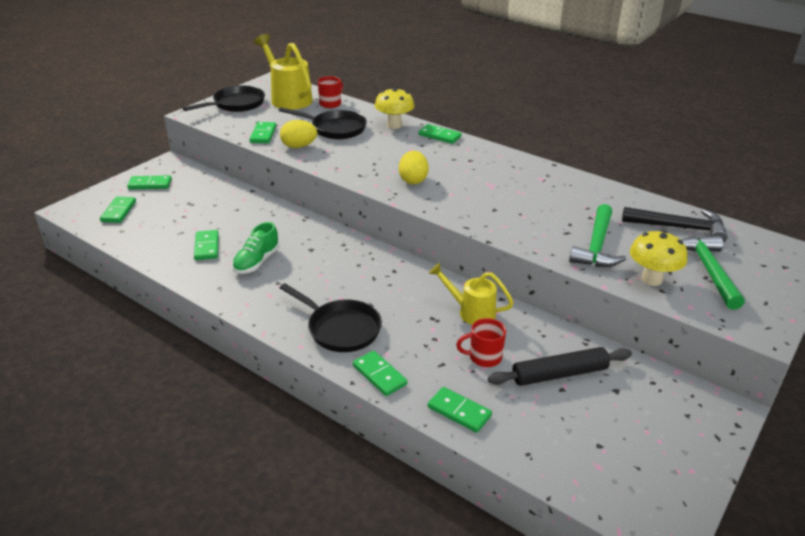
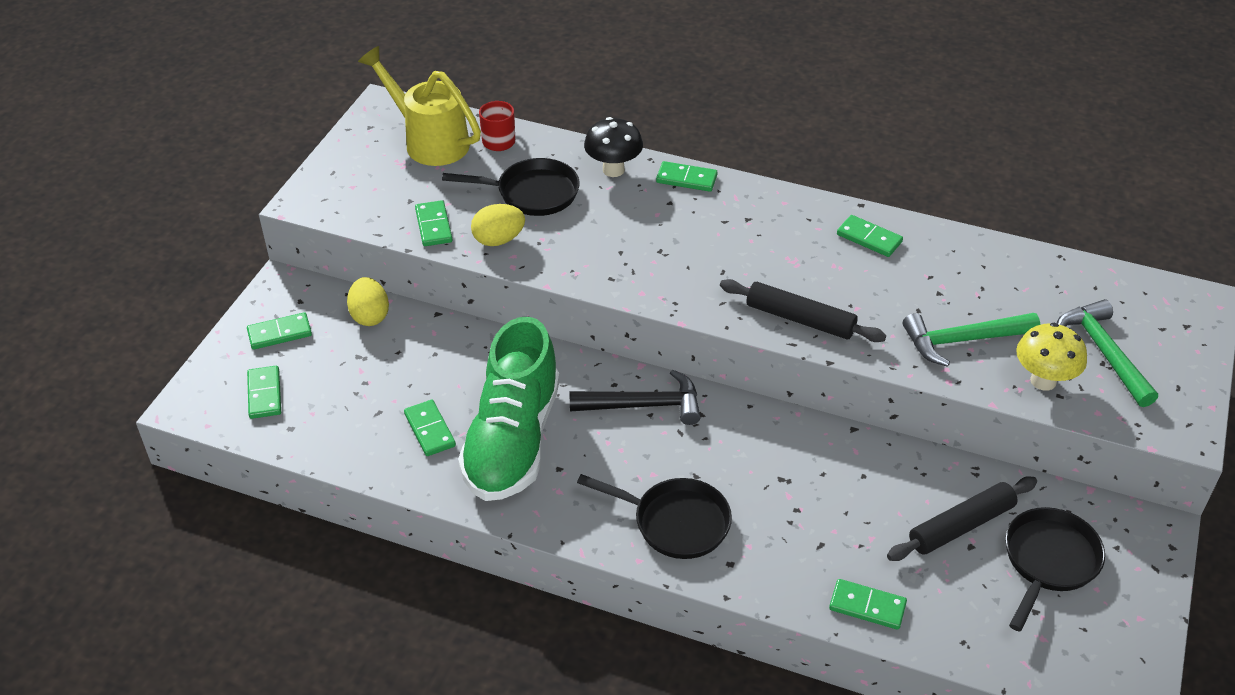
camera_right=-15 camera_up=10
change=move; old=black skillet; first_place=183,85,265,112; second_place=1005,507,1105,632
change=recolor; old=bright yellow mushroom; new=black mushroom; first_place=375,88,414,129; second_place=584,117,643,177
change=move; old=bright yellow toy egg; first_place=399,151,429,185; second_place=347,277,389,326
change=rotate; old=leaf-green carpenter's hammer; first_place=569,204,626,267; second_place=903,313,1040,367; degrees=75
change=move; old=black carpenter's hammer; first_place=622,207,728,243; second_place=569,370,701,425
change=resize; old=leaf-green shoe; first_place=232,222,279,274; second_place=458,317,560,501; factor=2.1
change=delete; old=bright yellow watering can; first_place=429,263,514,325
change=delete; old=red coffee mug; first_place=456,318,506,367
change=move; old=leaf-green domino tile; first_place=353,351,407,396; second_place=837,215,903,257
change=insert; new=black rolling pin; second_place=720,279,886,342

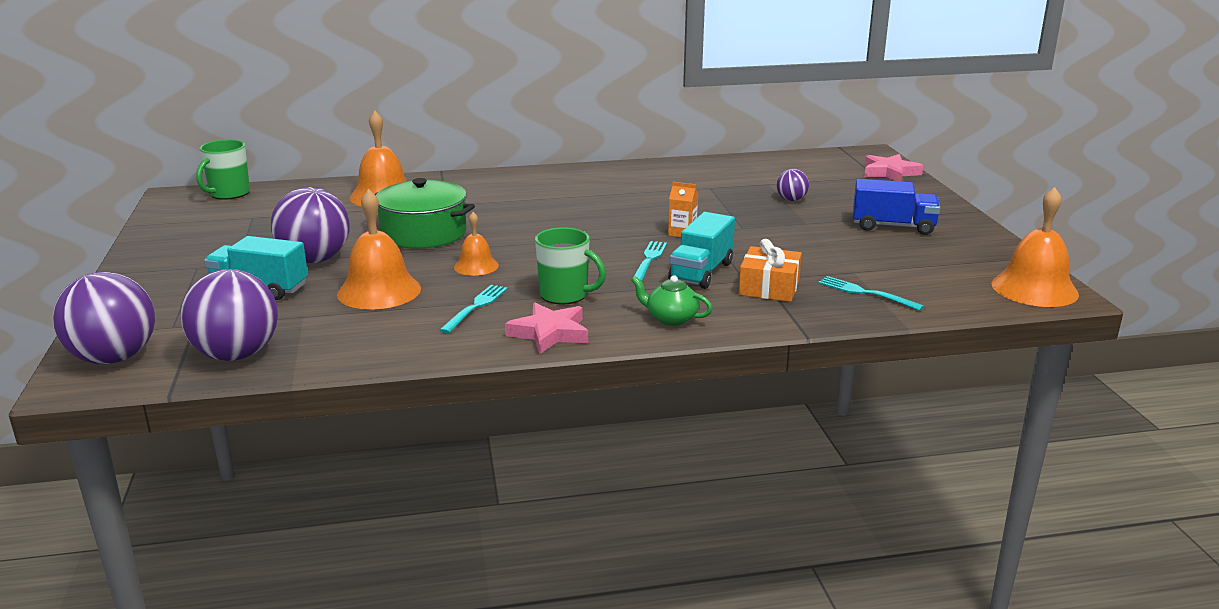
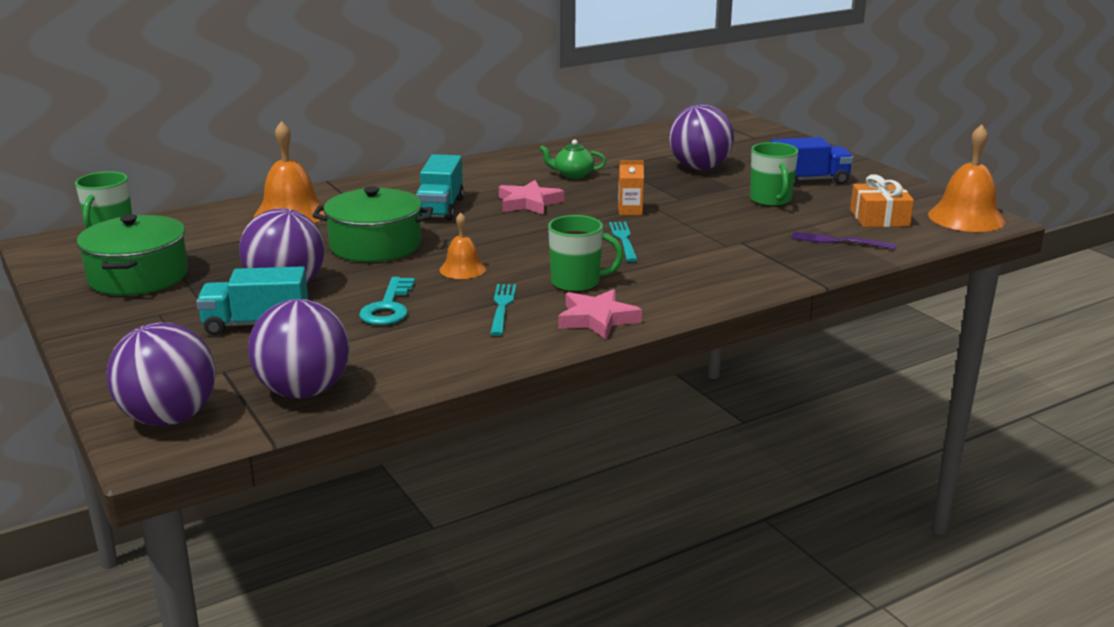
camera_right=-20 camera_up=0
change=move; old=pink star; first_place=864,154,923,181; second_place=499,180,564,215
change=resize; old=violet ball; first_place=776,169,809,201; second_place=669,104,734,170; factor=2.03
change=replace; old=bright orange school bell; new=teal key; first_place=337,189,421,310; second_place=359,277,415,325
change=move; old=teal toy truck; first_place=668,212,735,289; second_place=416,154,464,221
change=move; old=bright orange wrapped gift; first_place=739,239,802,302; second_place=850,174,914,227
change=move; old=leaf-green teapot; first_place=631,275,713,326; second_place=539,140,606,179
change=recolor; old=teal fork; new=violet fork; first_place=818,276,924,311; second_place=791,231,896,250
change=insert; new=leaf-green coffee mug; second_place=750,142,798,207
change=insert; new=leaf-green stockpot; second_place=77,214,188,295

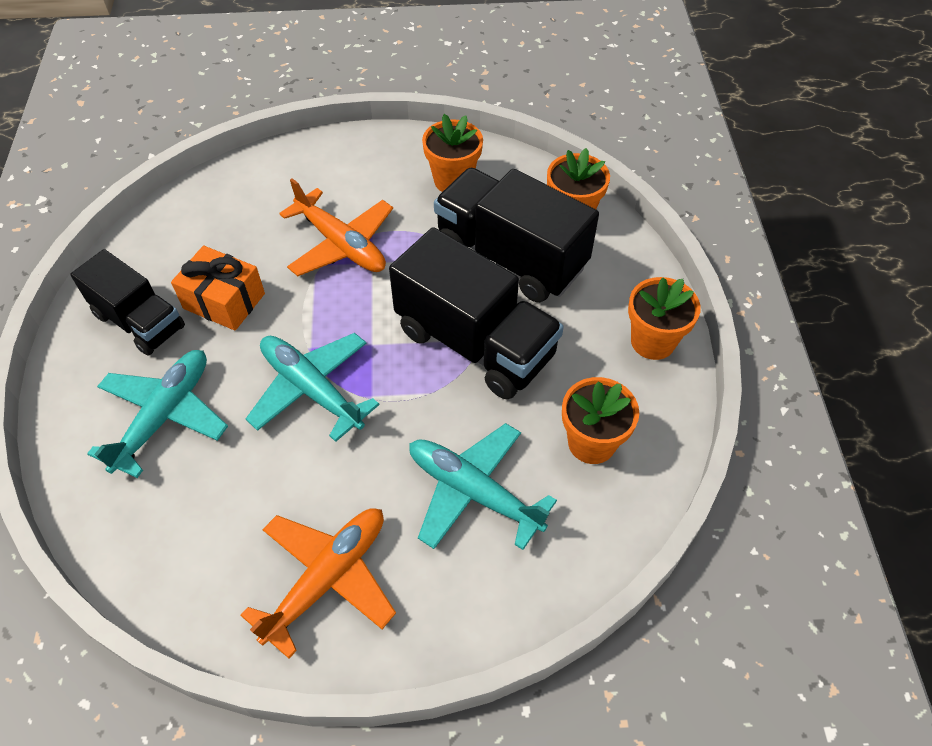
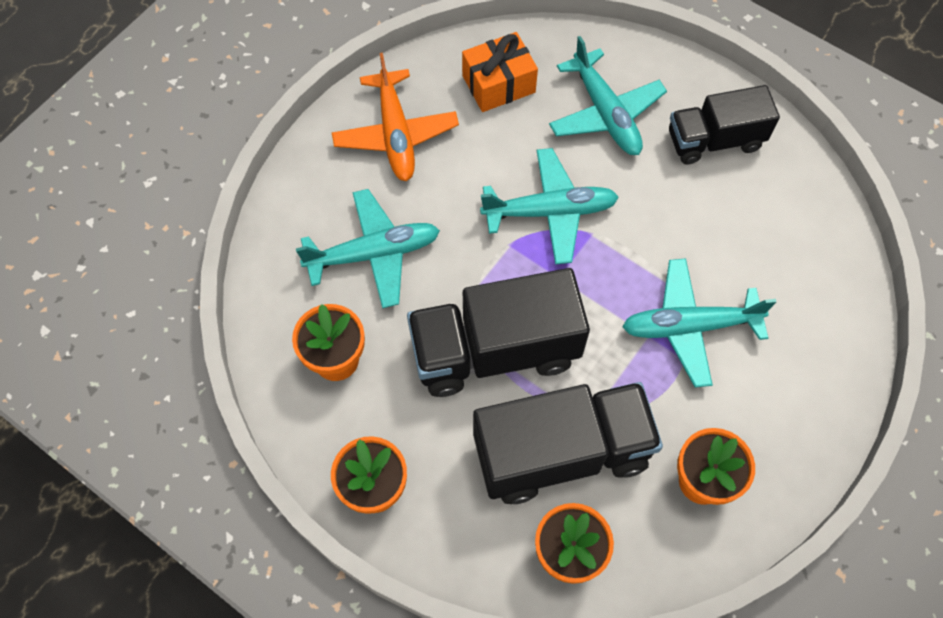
camera_right=130 camera_up=10
change=recolor; old=bright orange aeroplane; new=teal aeroplane; first_place=279,178,393,276; second_place=622,258,776,387
change=move; old=bright orange wrapped gift; first_place=171,246,265,331; second_place=462,32,538,112

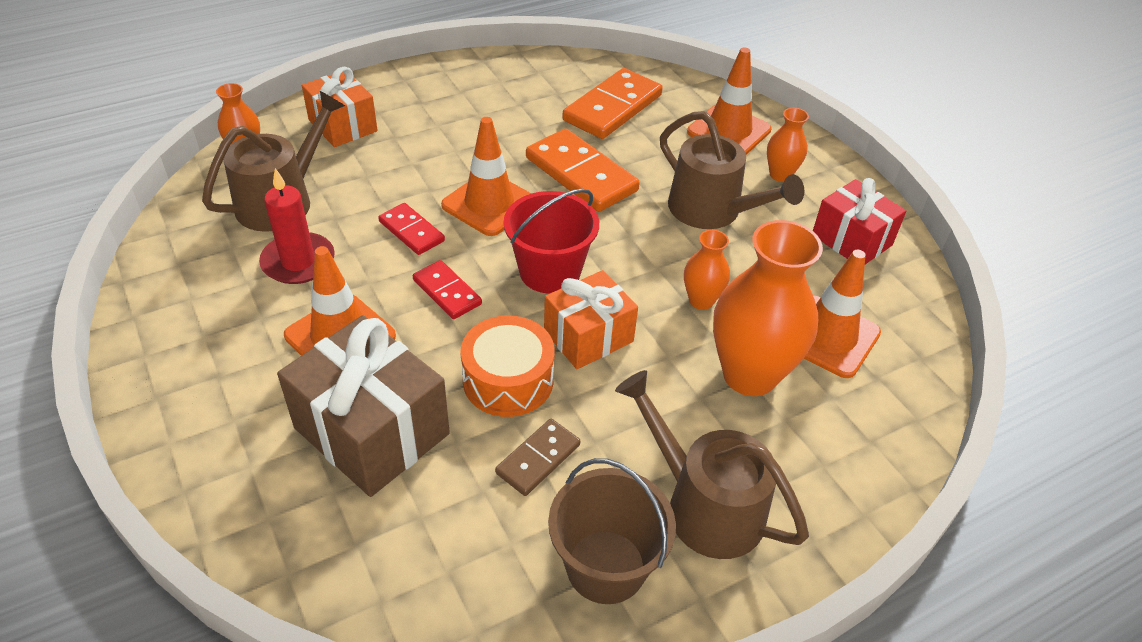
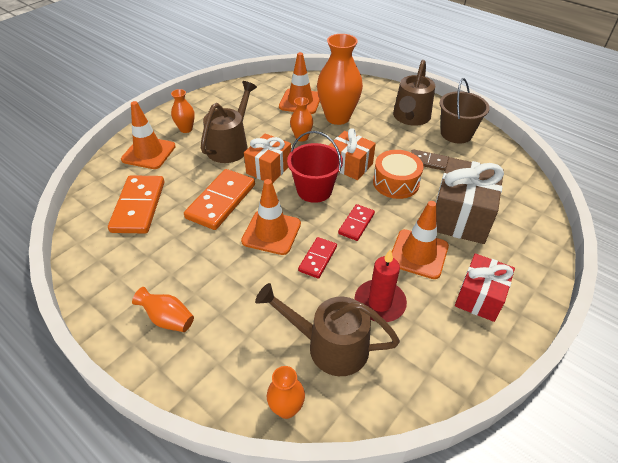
camera_right=-110 camera_up=0
change=move; old=bright orange wrapped gift; first_place=302,67,378,147; second_place=244,133,291,183
change=rotate; old=bright orange domino tile; first_place=562,68,663,139; second_place=108,175,164,234; degrees=75
change=move; old=red wrapped gift; first_place=813,178,906,264; second_place=455,253,515,322
change=insert; new=bright orange vase; second_place=132,287,194,332

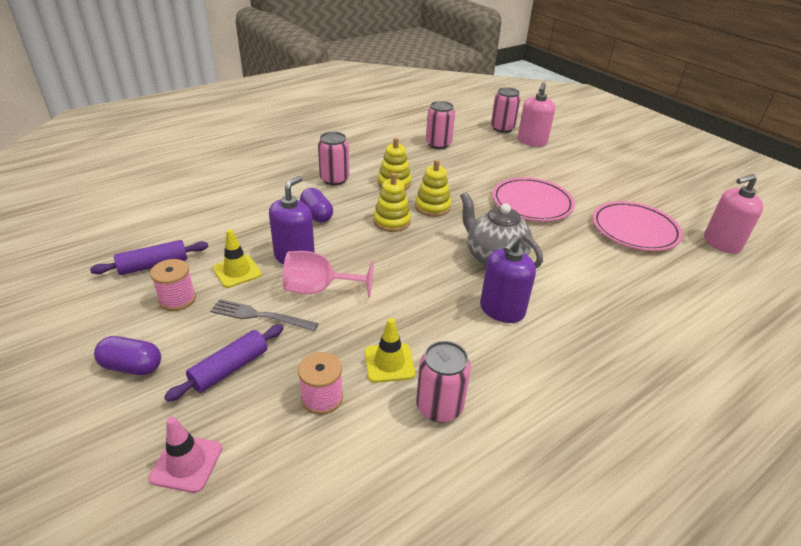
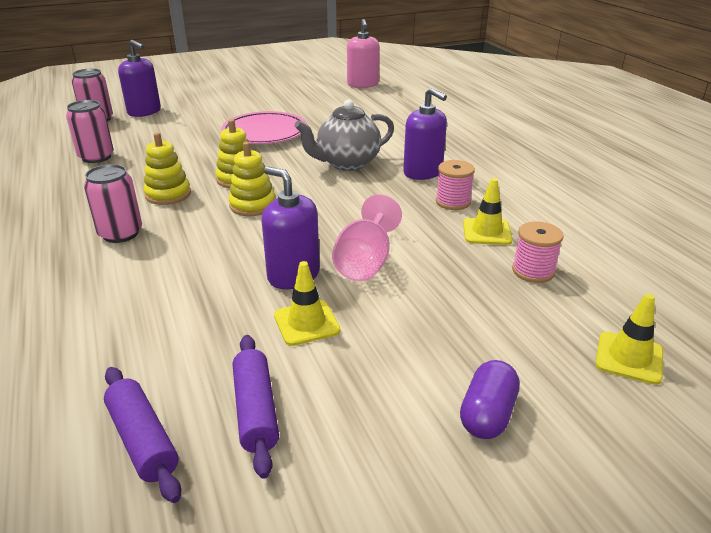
camera_right=-75 camera_up=-5
change=recolor; old=pink pump bottle; new=violet pump bottle; first_place=517,83,555,147; second_place=118,40,161,117
change=delete; old=violet pill; first_place=300,188,333,223
change=delete; old=pink dinner plate; first_place=593,201,683,251
change=move; old=pink spool; first_place=150,259,196,311; second_place=436,160,475,210
change=delete; old=gray fork; first_place=210,299,319,331
change=move; old=violet rolling pin; first_place=164,324,284,402; second_place=104,367,181,503
change=delete; old=pink can; first_place=416,341,471,423
change=recolor; old=pink traffic cone; new=bright yellow traffic cone; first_place=148,416,222,493; second_place=595,293,663,385

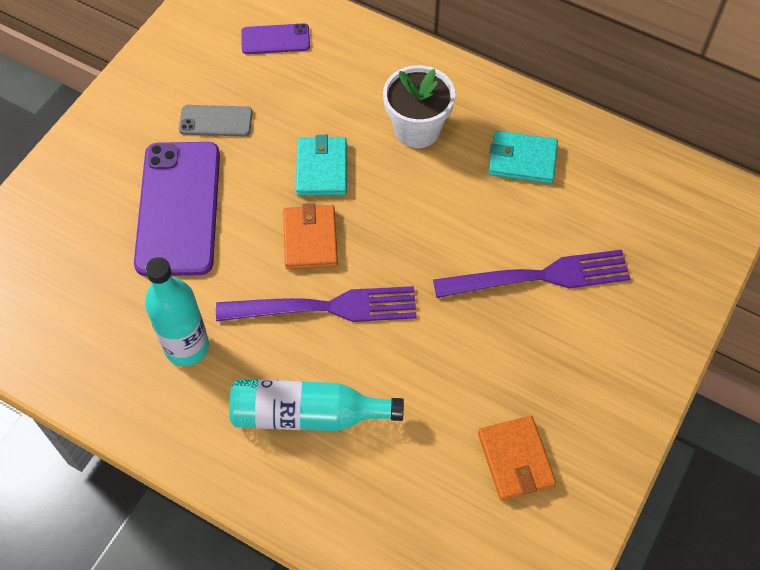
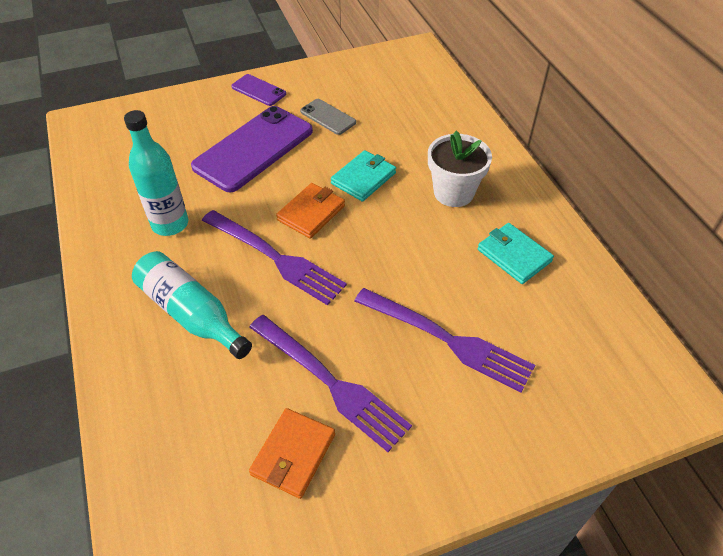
camera_right=40 camera_up=-10
change=move; old=violet smartphone; first_place=241,23,310,54; second_place=231,74,286,106
change=insert; new=violet fork; second_place=249,315,412,452

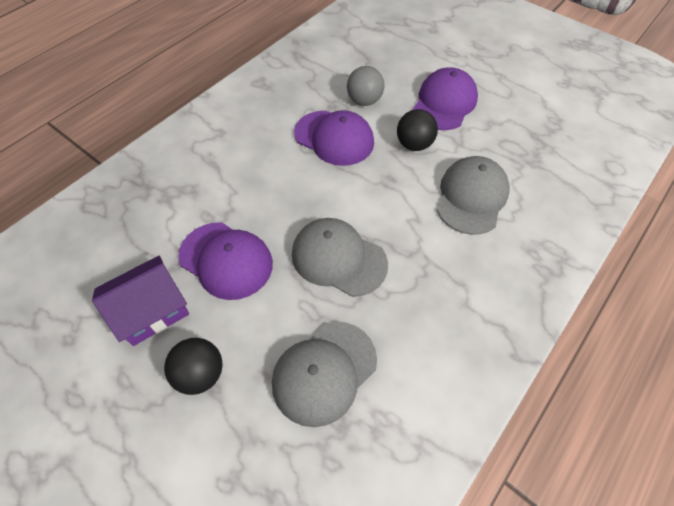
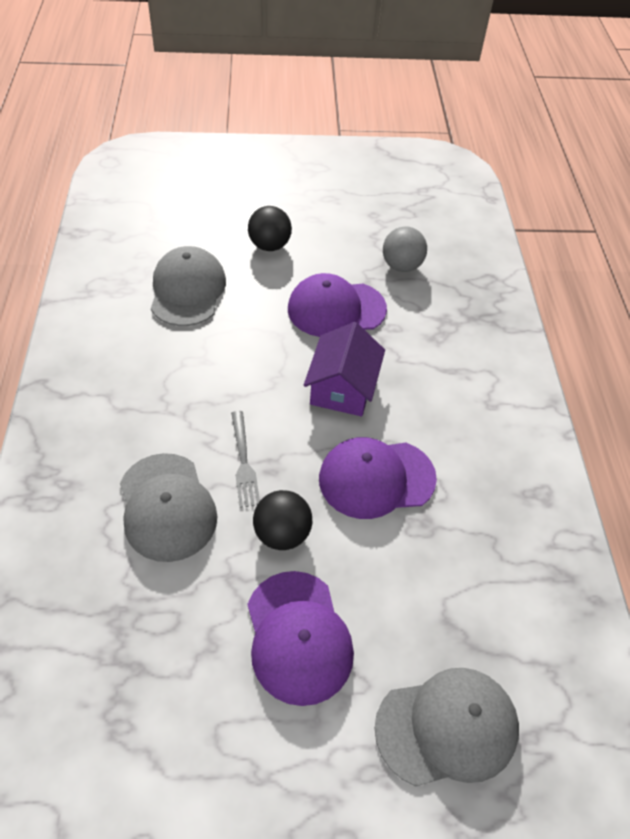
camera_right=135 camera_up=-5
change=move; old=gray ball; first_place=347,66,384,106; second_place=383,226,427,272
change=move; old=gray peaked cap; first_place=292,218,388,297; second_place=375,668,519,786
change=move; old=violet house; first_place=92,256,189,346; second_place=304,322,385,416
change=insert; new=gray fork; second_place=231,411,260,508

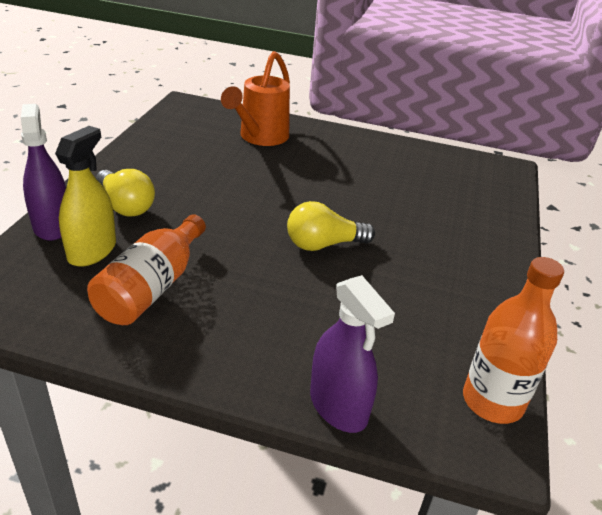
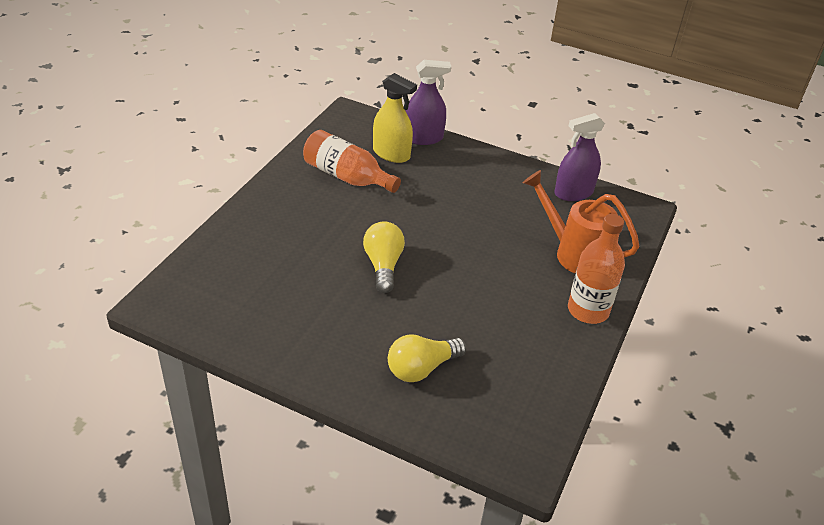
camera_right=100 camera_up=5
change=move; old=bright yellow light bulb; first_place=96,169,155,216; second_place=388,334,466,382
change=move; old=bright orange bottle; first_place=463,257,564,424; second_place=568,214,625,324
change=move; old=violet spray bottle; first_place=310,275,395,433; second_place=555,113,605,201

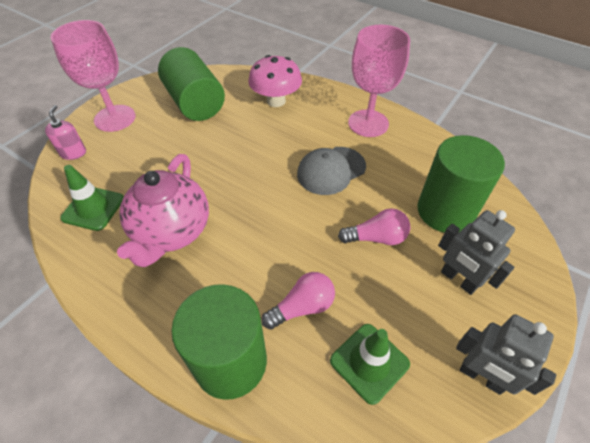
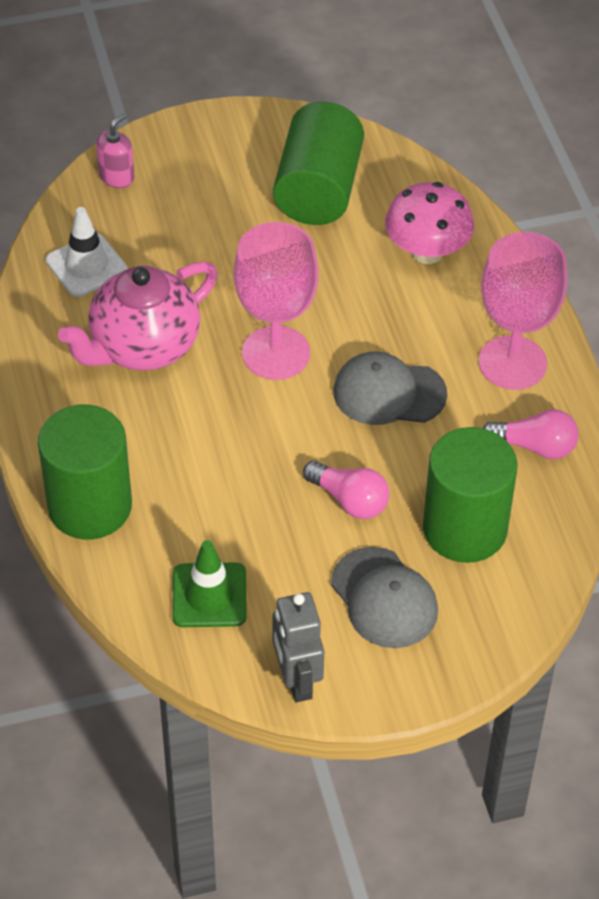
camera_right=40 camera_up=0
change=move; old=pink wine glass; first_place=50,20,136,132; second_place=234,222,319,380
change=recolor; old=leaf-green traffic cone; new=pure white traffic cone; first_place=60,165,124,231; second_place=46,207,128,297
change=replace; old=gray robot figure; new=gray peaked cap; first_place=438,210,515,295; second_place=331,547,438,648
change=move; old=pink light bulb; first_place=261,272,335,330; second_place=483,409,579,459

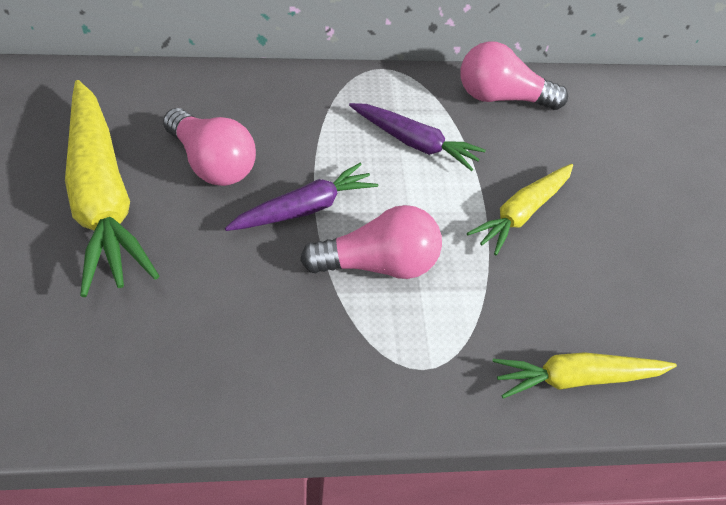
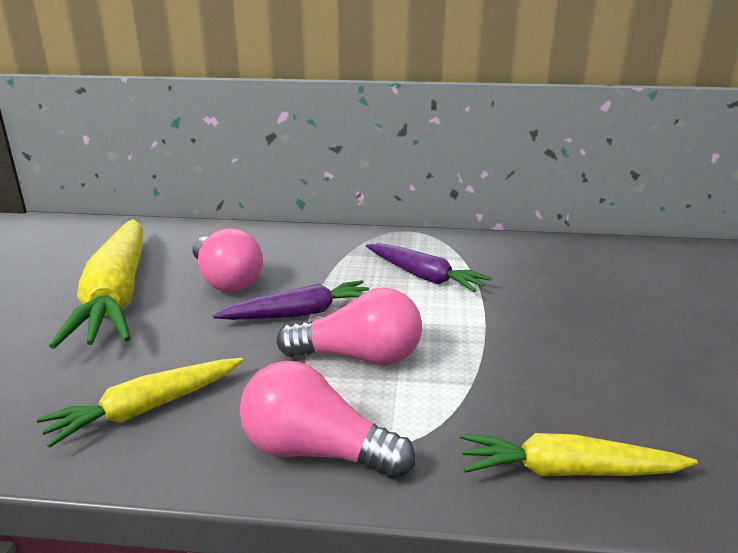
camera_right=15 camera_up=-25
change=move; old=pink light bulb; first_place=461,41,568,110; second_place=240,361,415,479
change=move; old=bright yellow root vegetable; first_place=467,164,573,255; second_place=37,358,243,448

